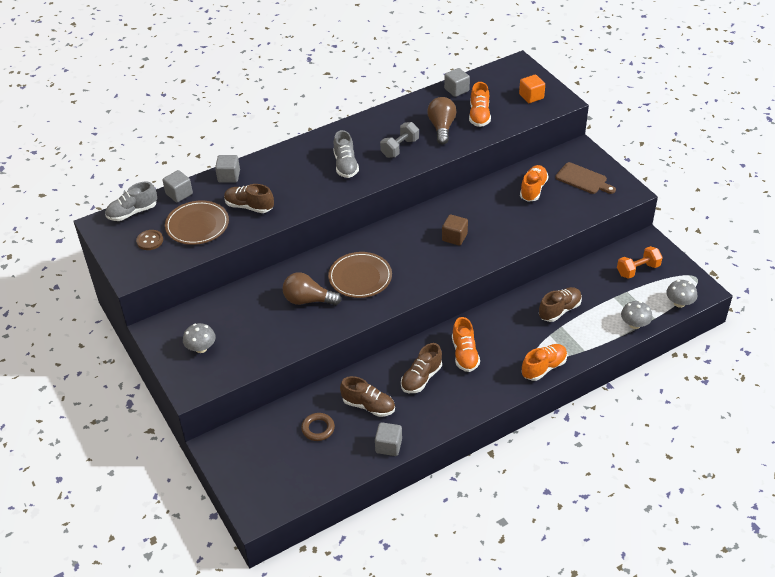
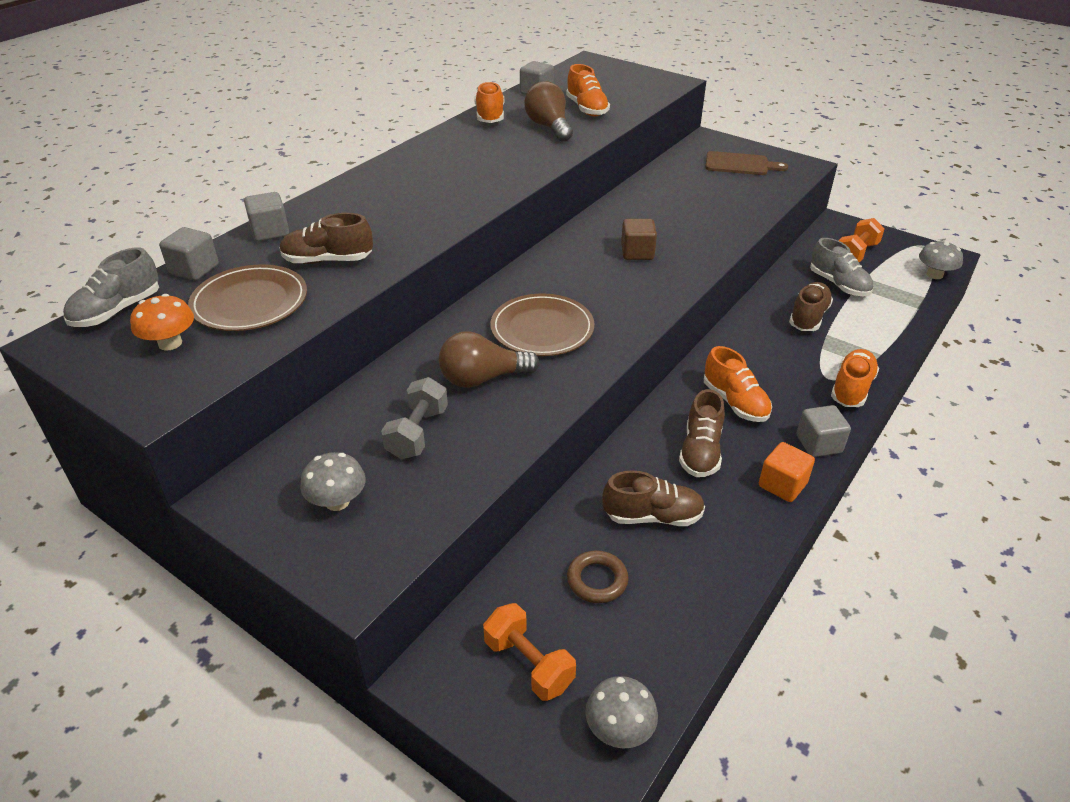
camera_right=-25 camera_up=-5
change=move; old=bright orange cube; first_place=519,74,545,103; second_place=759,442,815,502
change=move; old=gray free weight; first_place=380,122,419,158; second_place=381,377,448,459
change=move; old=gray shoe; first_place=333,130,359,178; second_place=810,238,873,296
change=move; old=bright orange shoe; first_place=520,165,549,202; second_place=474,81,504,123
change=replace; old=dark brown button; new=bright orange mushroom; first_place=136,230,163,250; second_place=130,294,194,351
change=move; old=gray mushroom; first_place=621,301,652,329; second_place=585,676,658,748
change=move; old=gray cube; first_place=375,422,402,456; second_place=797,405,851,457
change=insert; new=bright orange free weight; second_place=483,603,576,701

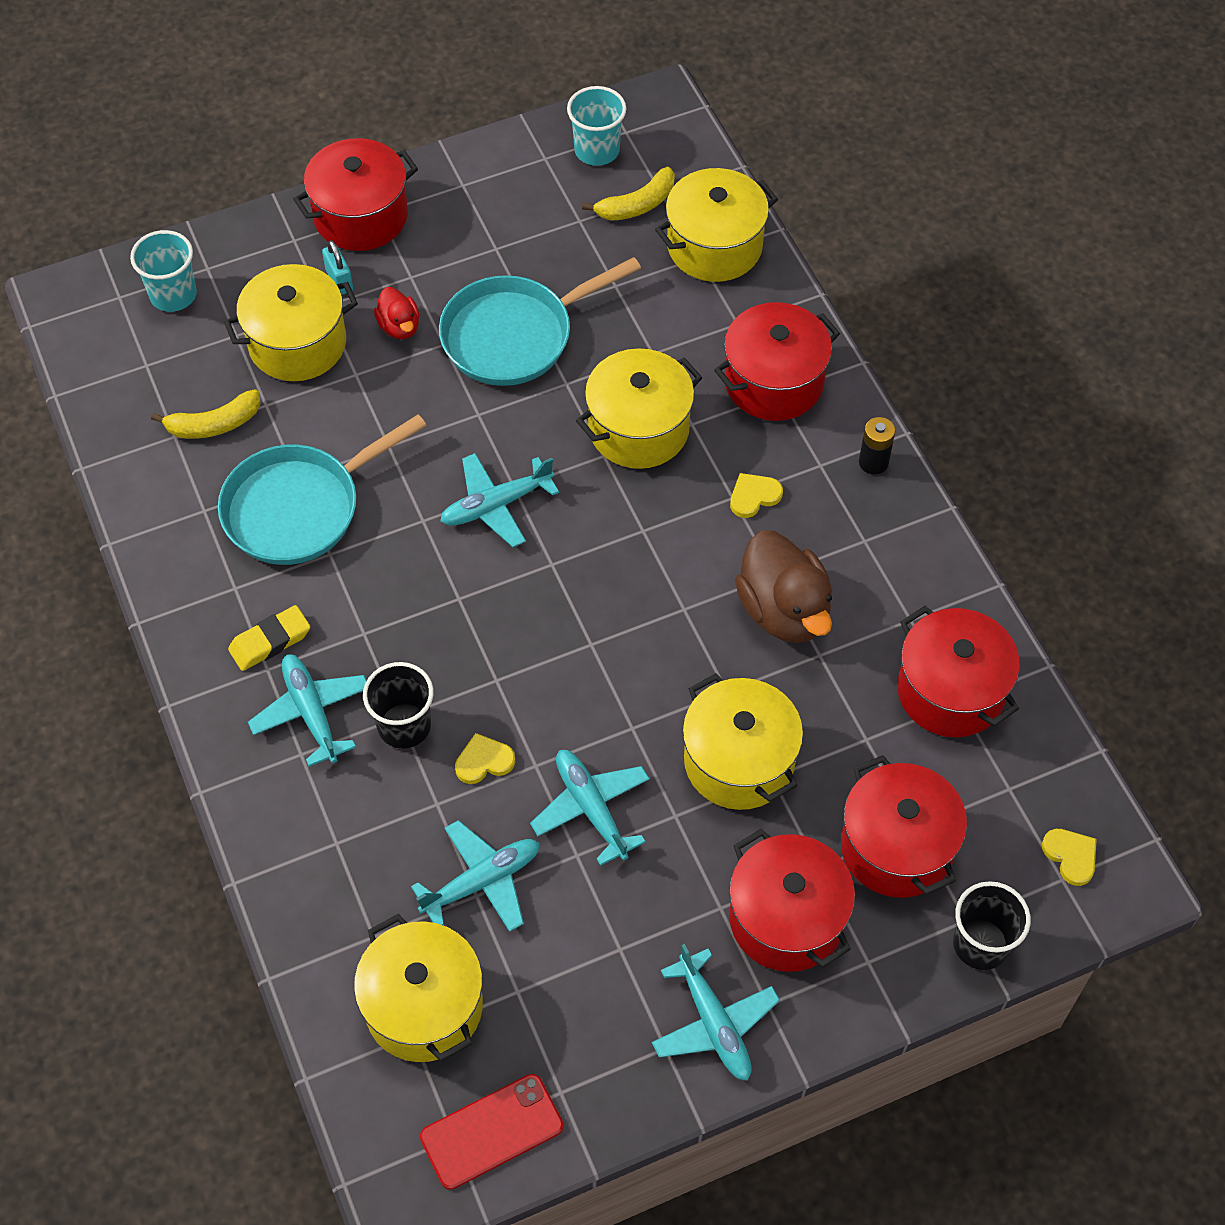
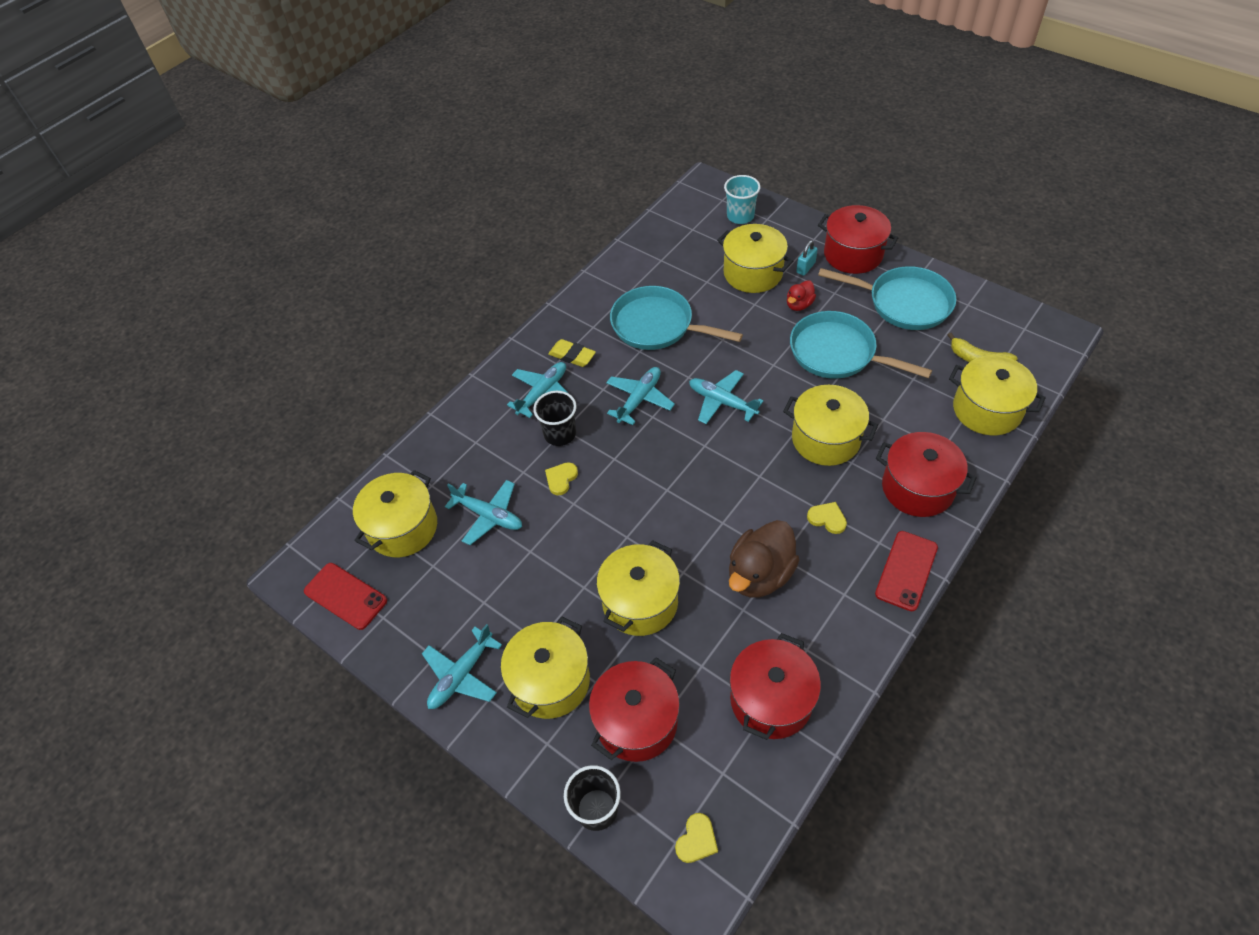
camera_right=65 camera_up=-5
change=delete; old=teal beaker; first_place=567,86,626,166
change=delete; old=bright yellow banana fruit; first_place=151,389,260,439
change=replace; old=black AA battery; new=red smartphone; first_place=859,417,896,474; second_place=875,531,938,611
change=rotate; old=bright yellow love heart; first_place=455,733,515,784; second_place=545,462,578,495; degrees=-105
change=move; old=teal aeroplane; first_place=530,750,650,866; second_place=606,367,675,425
change=recolor; old=red stockpot; new=bright yellow stockpot; first_place=729,829,855,972; second_place=501,617,590,719
change=insert; new=teal skillet; second_place=818,266,956,330

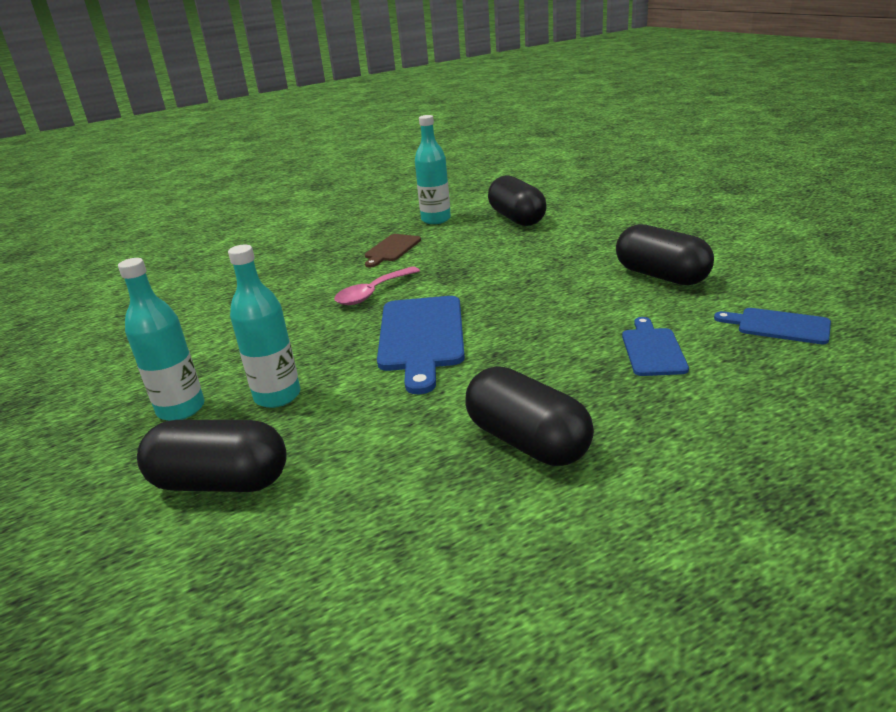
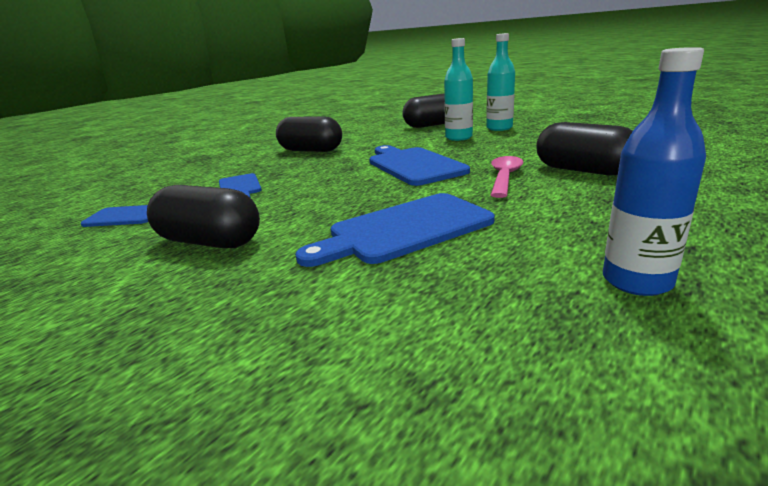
camera_right=155 camera_up=-5
change=recolor; old=teal bottle; new=royal blue bottle; first_place=415,115,451,224; second_place=603,47,706,296
change=move; old=black pill; first_place=488,176,547,226; second_place=537,122,633,175
change=delete; old=dark brown bread board; first_place=365,234,421,267
change=insert; new=royal blue bread board; second_place=295,193,495,267

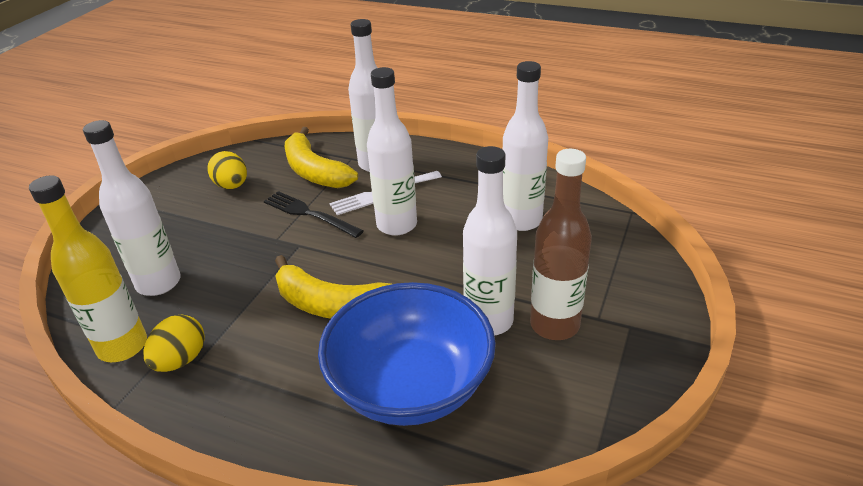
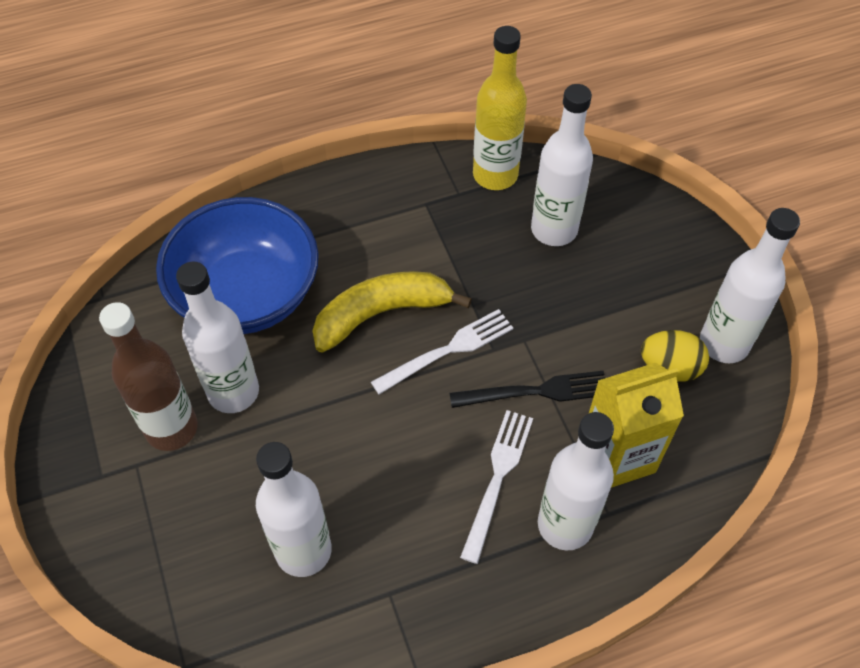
camera_right=135 camera_up=20
change=move; old=pure white bottle; first_place=367,67,417,236; second_place=700,208,800,363
change=replace; old=bright yellow banana fruit; new=bright yellow carton; first_place=285,127,358,188; second_place=589,363,684,488
change=delete; old=bright yellow toy egg; first_place=144,314,205,372
change=insert; new=pure white fork; second_place=371,309,513,394

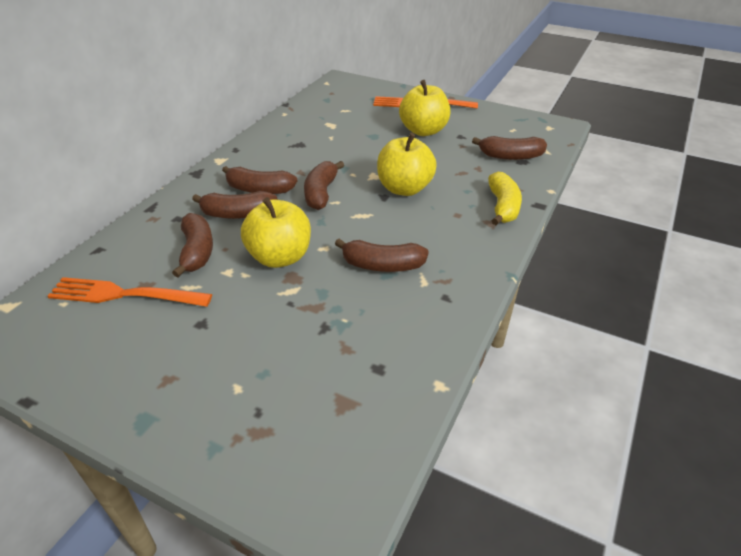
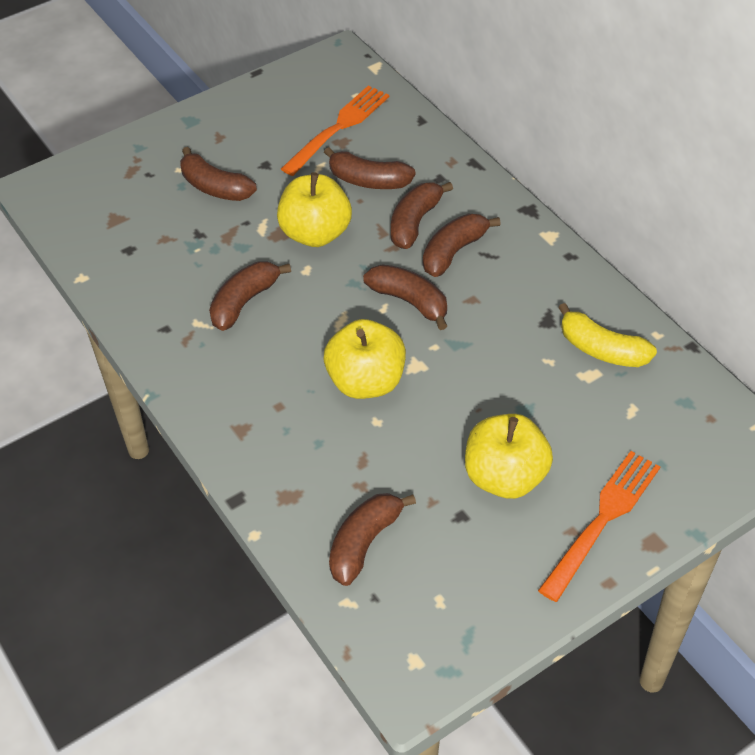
camera_right=120 camera_up=10
change=move; old=bright yellow banana fruit; first_place=488,172,522,225; second_place=558,303,657,367
change=insert; new=dark brown banana fruit; second_place=180,147,257,201

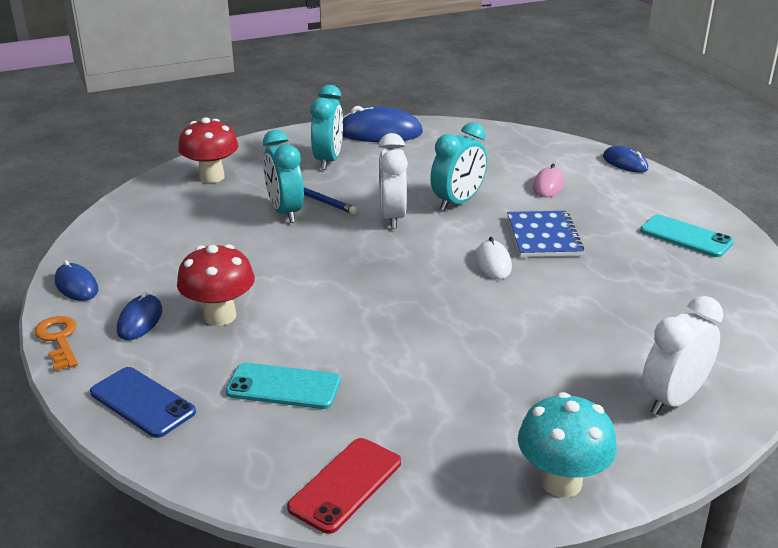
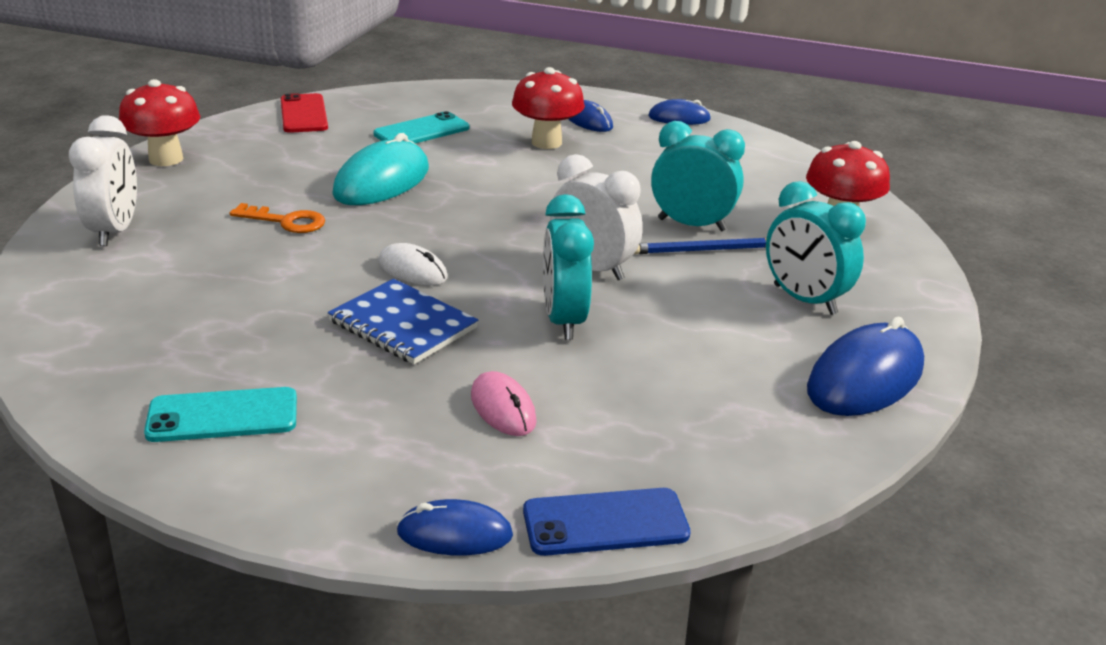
camera_right=130 camera_up=0
change=move; old=bright orange key; first_place=34,316,78,371; second_place=230,203,325,233
change=move; old=royal blue smartphone; first_place=90,367,196,438; second_place=523,488,690,556
change=recolor; old=teal mushroom; new=red mushroom; first_place=518,392,617,498; second_place=119,79,201,166
change=insert; new=teal PC mouse; second_place=332,133,429,205

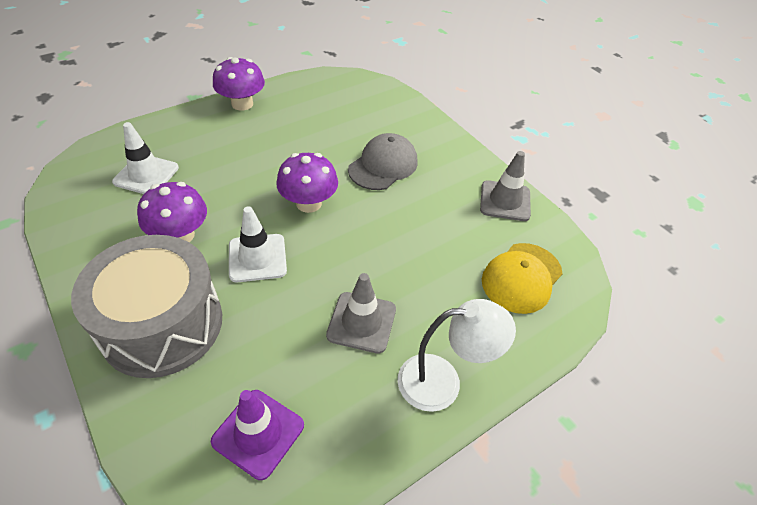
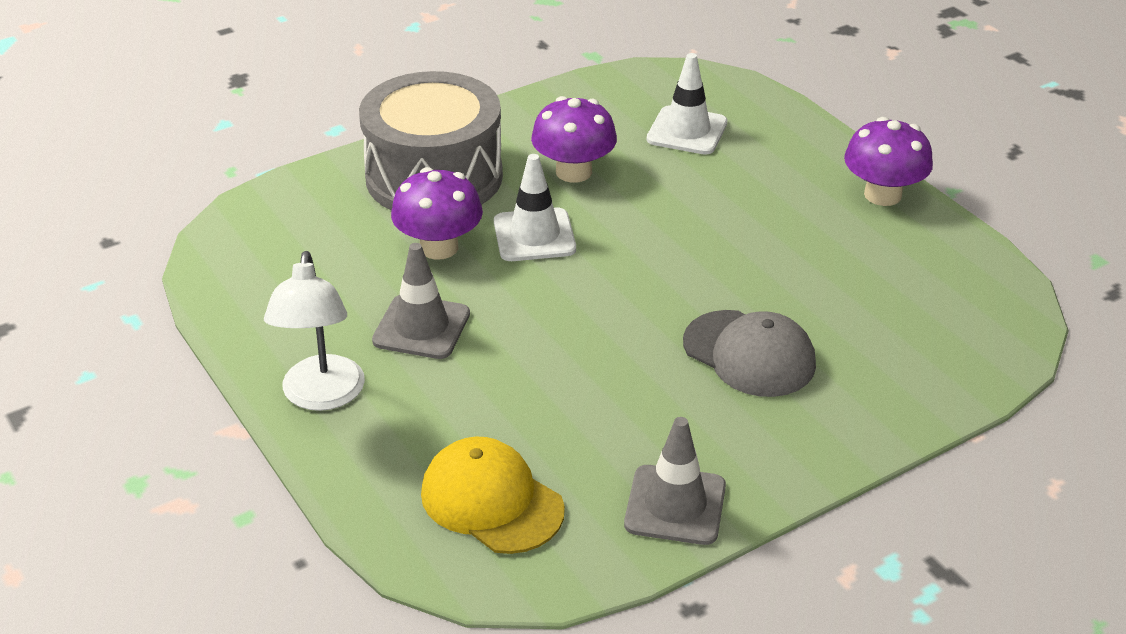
camera_right=95 camera_up=-10
change=move; old=violet mushroom; first_place=277,153,338,213; second_place=391,167,483,260
change=delete; old=violet traffic cone; first_place=211,390,304,480

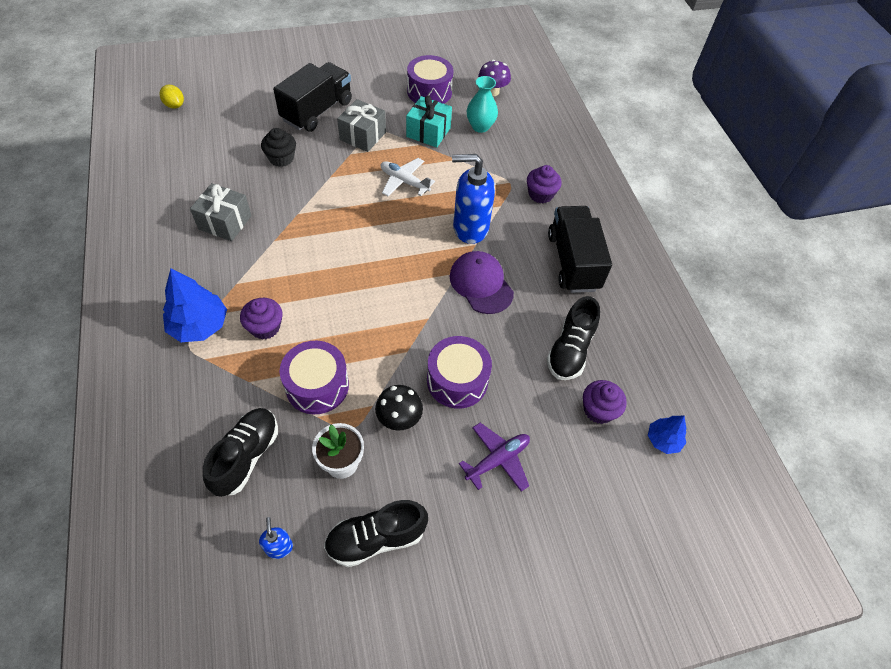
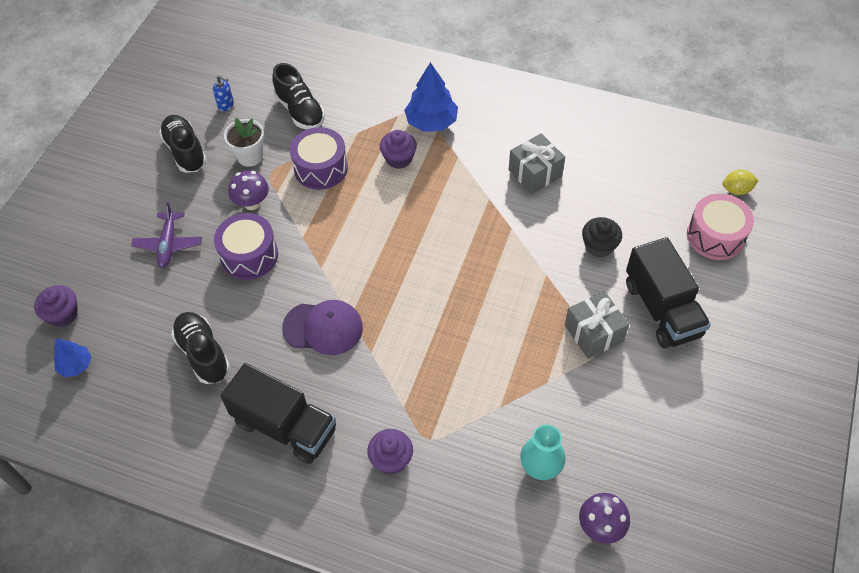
camera_right=130 camera_up=0
change=delete; old=violet snare drum; first_place=407,55,453,104
change=delete; old=teal wrapped gift; first_place=406,96,452,148
change=delete; old=royal blue pump bottle; first_place=452,154,495,244
change=delete; old=pure white aeroplane; first_place=381,158,435,196
change=move; old=violet fairy cake; first_place=583,380,627,424; second_place=34,285,78,327
change=recolor; old=black mushroom; new=violet mushroom; first_place=375,385,423,431; second_place=228,170,269,210
change=rotate; old=black shoe; first_place=324,500,428,567; second_place=159,115,207,173; degrees=-45
change=insert; new=pink snare drum; second_place=687,194,754,260

